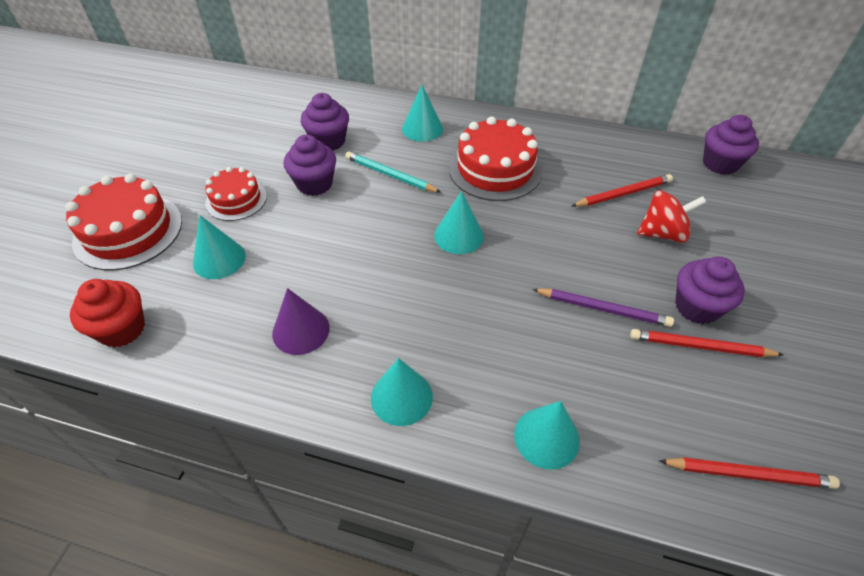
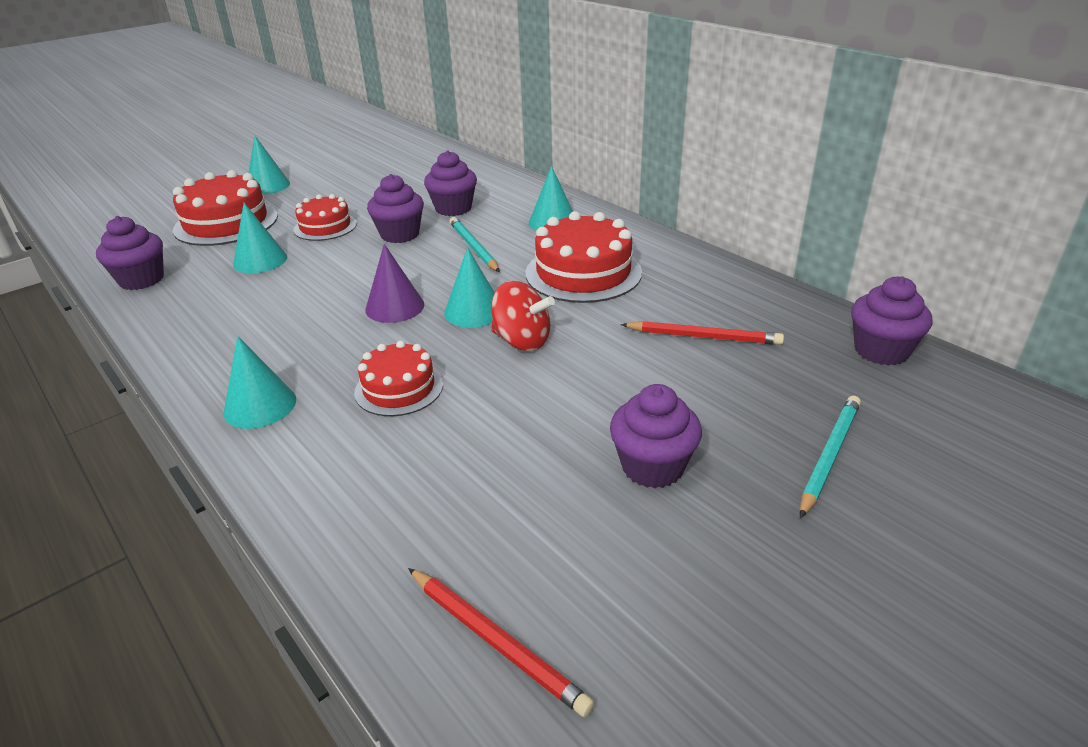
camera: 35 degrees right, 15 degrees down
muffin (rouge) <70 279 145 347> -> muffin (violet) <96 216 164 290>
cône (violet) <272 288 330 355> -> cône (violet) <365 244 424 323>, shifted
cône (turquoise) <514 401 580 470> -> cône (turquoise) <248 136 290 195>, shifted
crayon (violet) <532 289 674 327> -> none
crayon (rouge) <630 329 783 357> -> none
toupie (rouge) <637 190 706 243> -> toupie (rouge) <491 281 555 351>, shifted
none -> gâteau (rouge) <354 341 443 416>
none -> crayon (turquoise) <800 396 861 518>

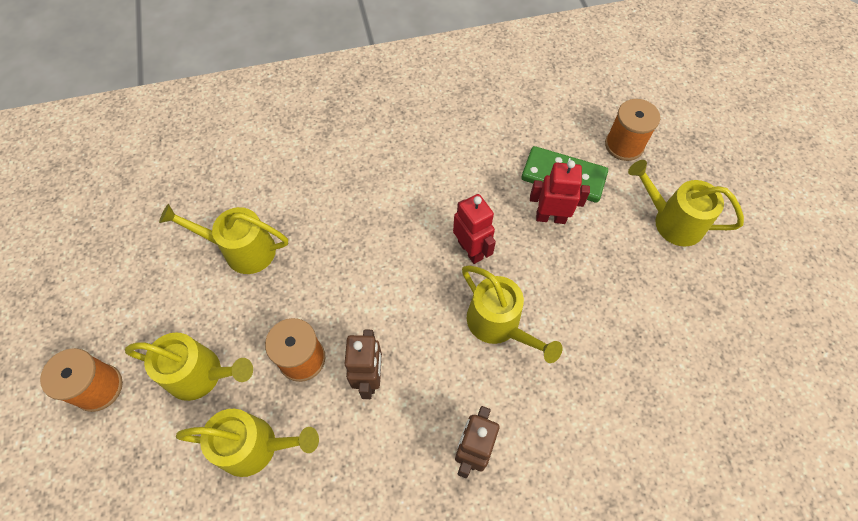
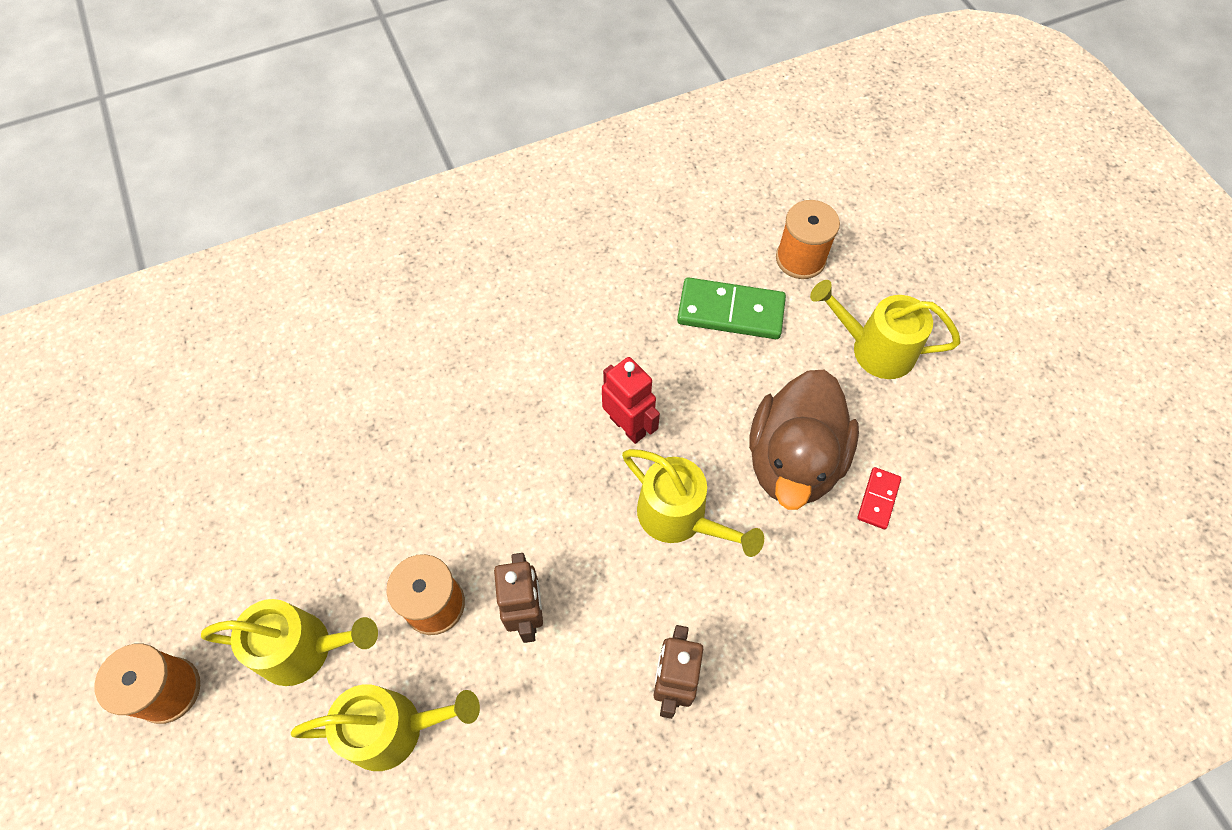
camera: 10 degrees left, 0 degrees up
arrosoir (jaune) <159 204 288 274> -> none
robot (rouge) <530 160 590 224> -> none
none -> canard (marron) <749 370 859 510>
none -> domino (rouge) <857 467 901 529>

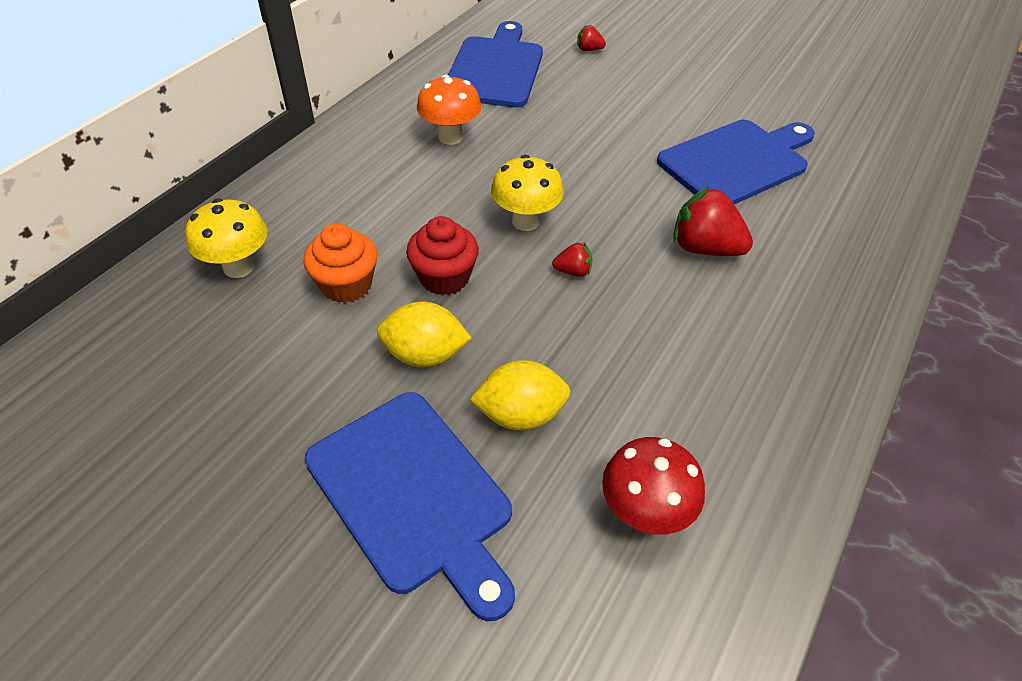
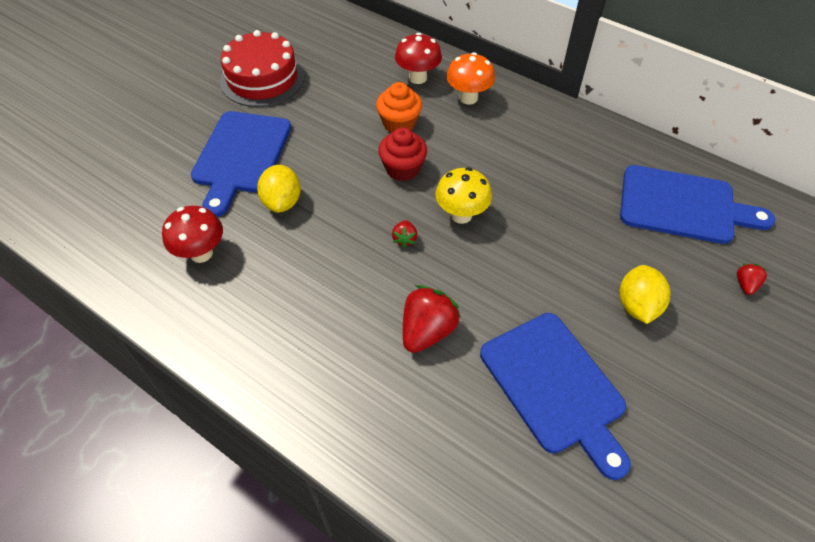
camera: 95 degrees right, 5 degrees up
champignon (jaune) <186 198 268 278> -> champignon (rouge) <395 33 442 84>
planche à découper (bleu) <305 392 515 621> -> planche à découper (bleu) <191 111 291 217>, 45 degrees counterclockwise
citron (jaune) <377 301 472 367> -> citron (jaune) <620 265 670 324>, shifted
champignon (orange) <417 75 481 145> -> champignon (orange) <446 52 495 105>, shifted
none -> gâteau (rouge) <220 30 305 107>

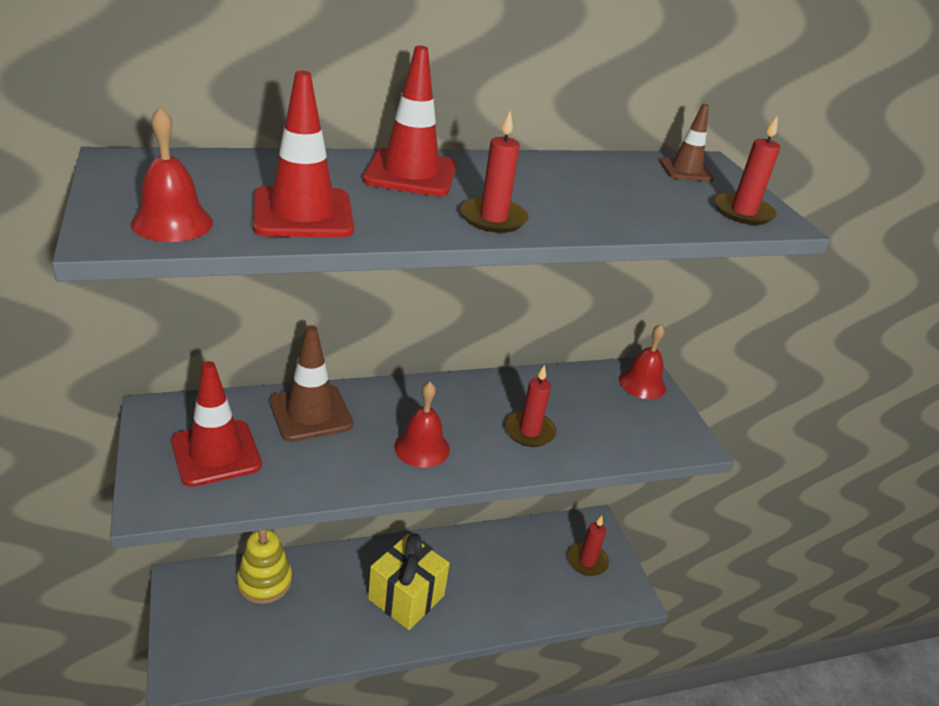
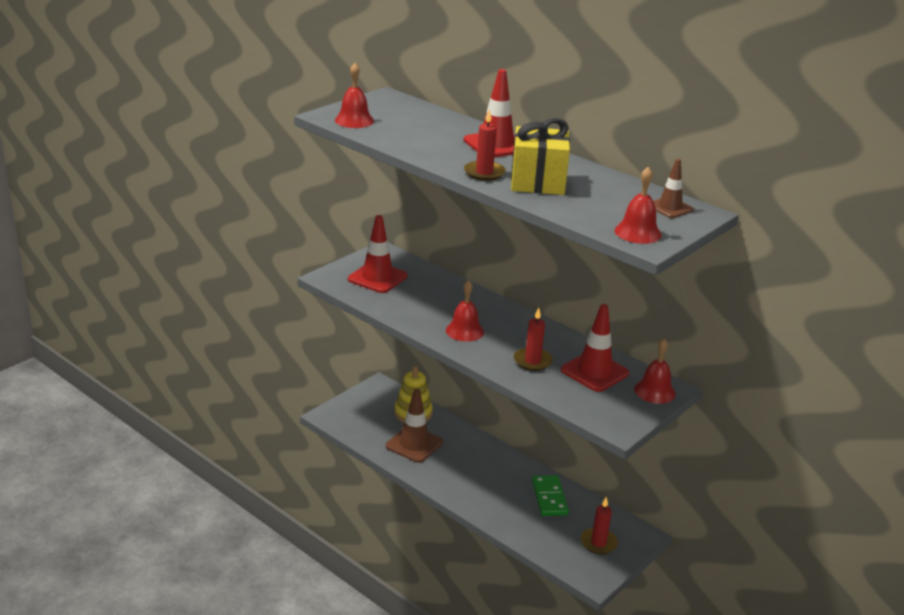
camera: 60 degrees right, 5 degrees down
cône de chantier (rouge) <253 71 354 238> -> cône de chantier (rouge) <561 304 629 392>, shifted
cône de chantier (marron) <269 325 353 442> -> cône de chantier (marron) <386 389 443 463>, shifted
cadeau (jaune) <368 534 450 630> -> cadeau (jaune) <511 118 570 195>, shifted
bougie (rouge) <715 115 780 225> -> cloche (rouge) <615 167 662 244>
none -> domino (vert) <532 475 569 516>

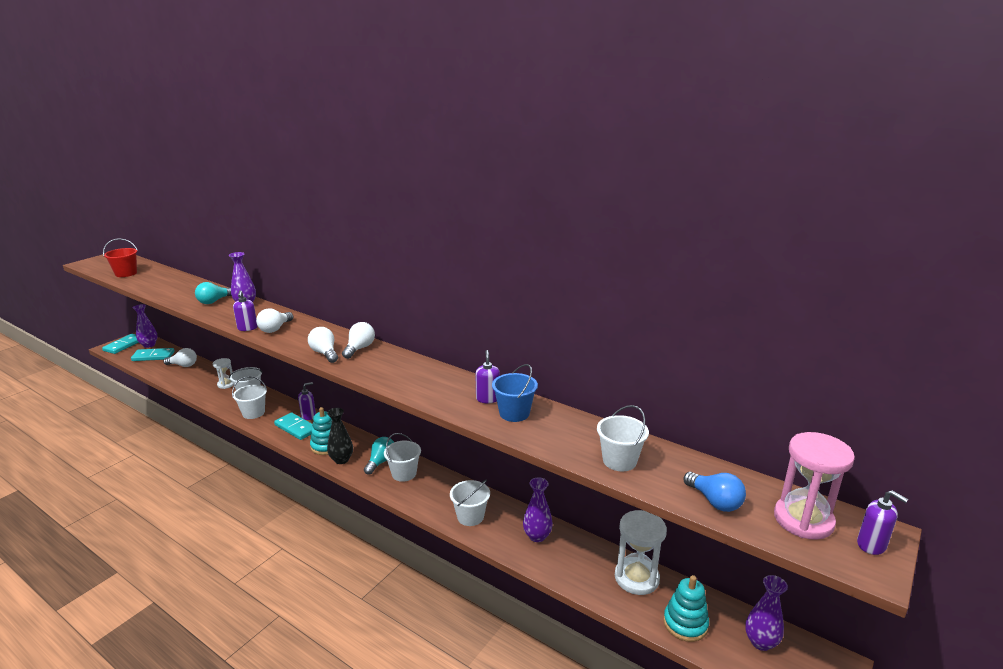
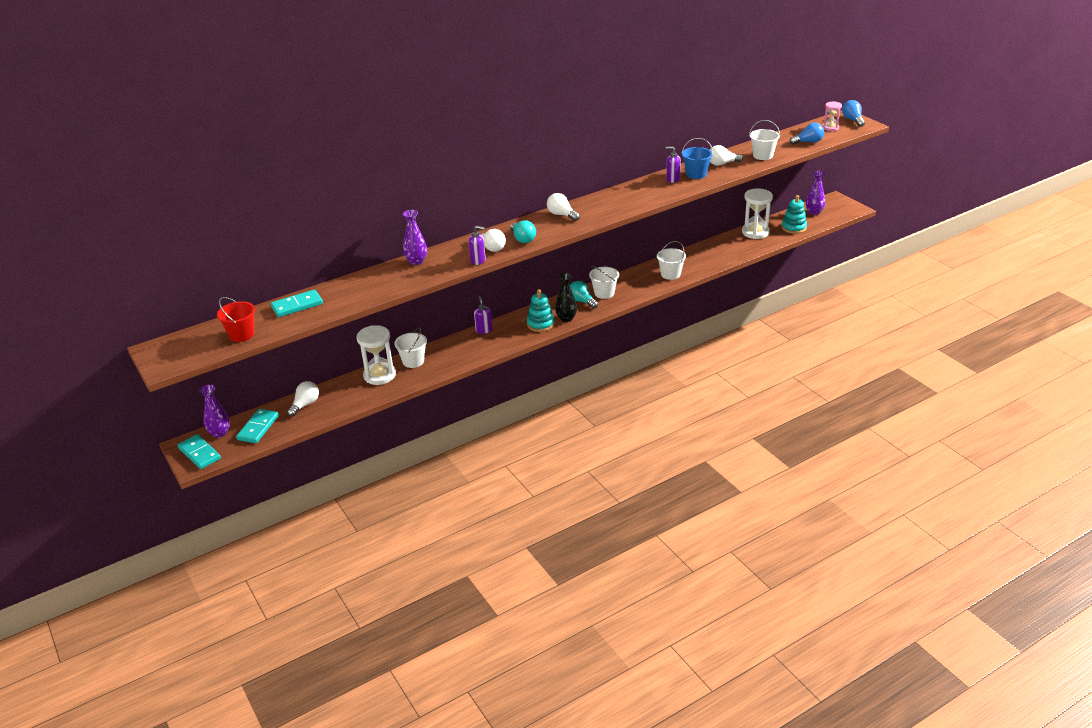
camera: 65 degrees left, 10 degrees up
ampoule (turquoise) <195 282 232 304> -> ampoule (turquoise) <510 220 536 243>, shifted
sablier (blanc) <213 358 234 389> -> sablier (blanc) <357 325 396 385>, x1.75
seau (blanc) <232 376 267 419> -> none
domino (turquoise) <274 412 313 440> -> domino (turquoise) <271 290 323 317>, shifted
ampoule (blanc) <308 327 338 363> -> ampoule (blanc) <710 145 743 166>, shifted
vase (violet) <523 477 553 542> -> none
sablier (rose) <774 432 855 540> -> sablier (rose) <823 101 842 131>, x0.57
distributeur de savon (violet) <857 490 908 555> -> ampoule (bleu) <842 100 865 127>

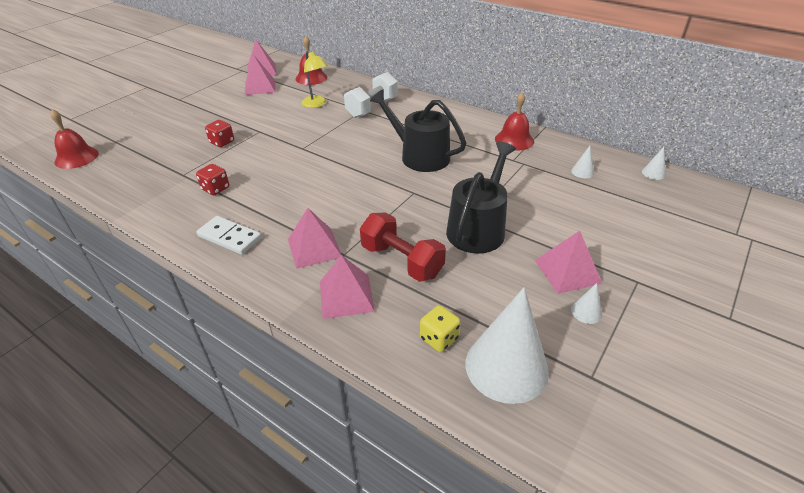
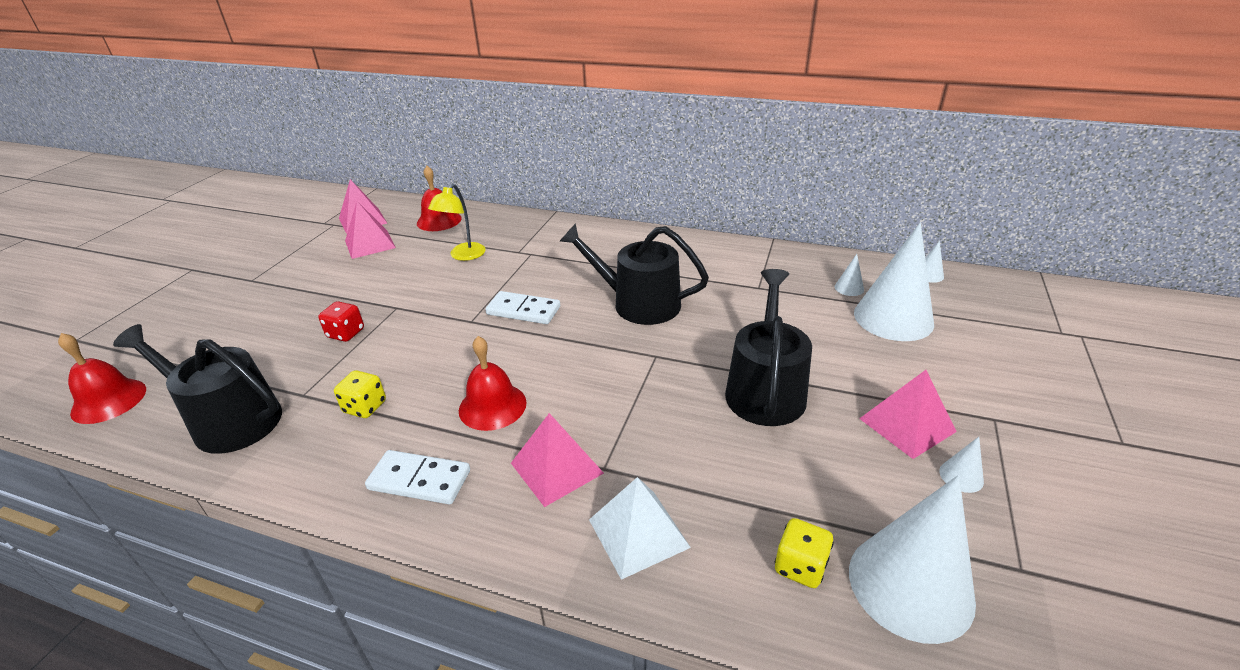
camera: 15 degrees left, 5 degrees down
dé (rouge) <196 164 229 195> -> dé (jaune) <334 370 386 418>
lampe (jaune) <302 50 328 108> -> lampe (jaune) <428 184 486 261>, 75 degrees clockwise
pyramide (rose) <320 255 375 319> -> pyramide (blanc) <589 477 691 580>
haltère (blanc) <344 72 398 118> -> none
haltère (rouge) <360 213 446 282> -> none
cloche (rouge) <495 92 534 151> -> cloche (rouge) <459 336 526 431>, shifted
none -> arrosoir (noir) <113 324 282 454>
none -> domino (blanc) <485 291 560 324>
none -> cône (blanc) <854 223 934 341>

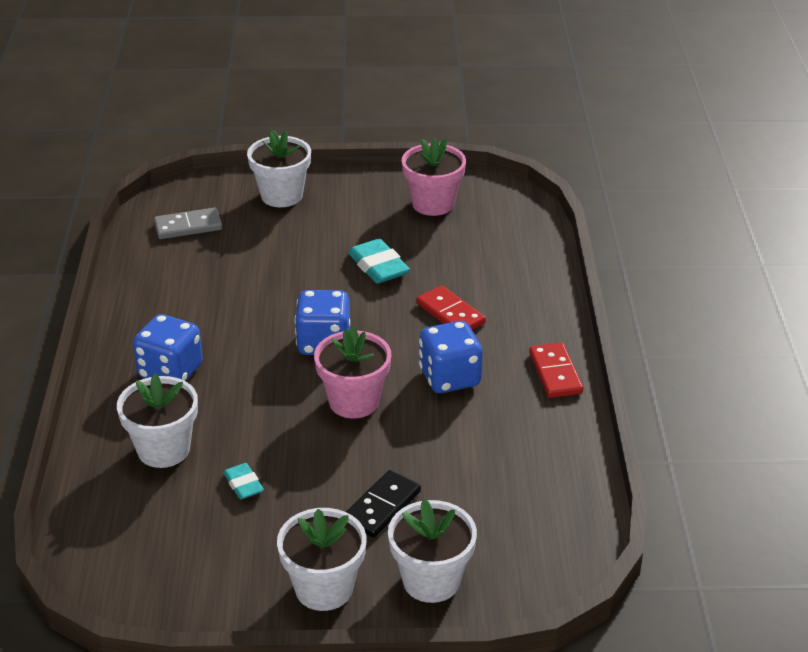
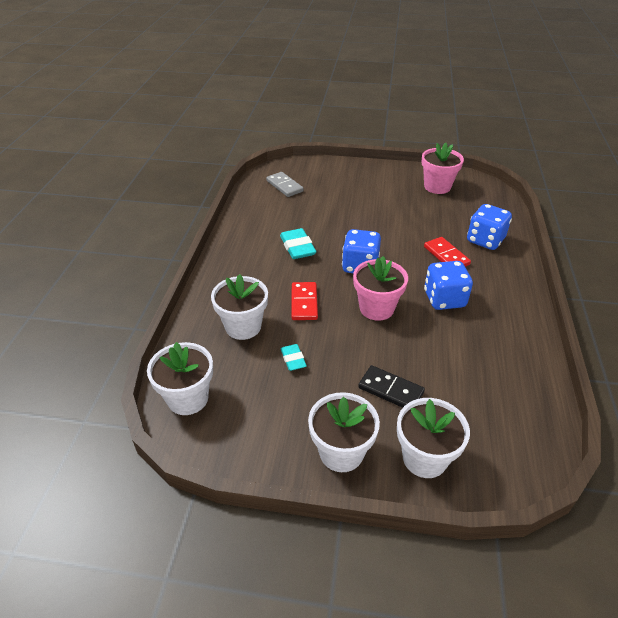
camera: 10 degrees right, 5 degrees up
dé (bleu) <133 314 203 381> -> dé (bleu) <467 204 512 250>, shifted
domino (gris) <154 208 222 239> -> domino (gris) <266 172 304 197>, 60 degrees clockwise
pot de fleurs (blanc) <247 130 311 207> -> pot de fleurs (blanc) <147 342 213 415>, shifted
domino (noir) <346 470 421 538> -> domino (noir) <358 365 425 408>, 75 degrees clockwise
gomme (turquoise) <348 239 410 284> -> gomme (turquoise) <280 228 316 259>, shifted
domino (rouge) <529 343 583 398> -> domino (rouge) <291 282 318 320>, shifted

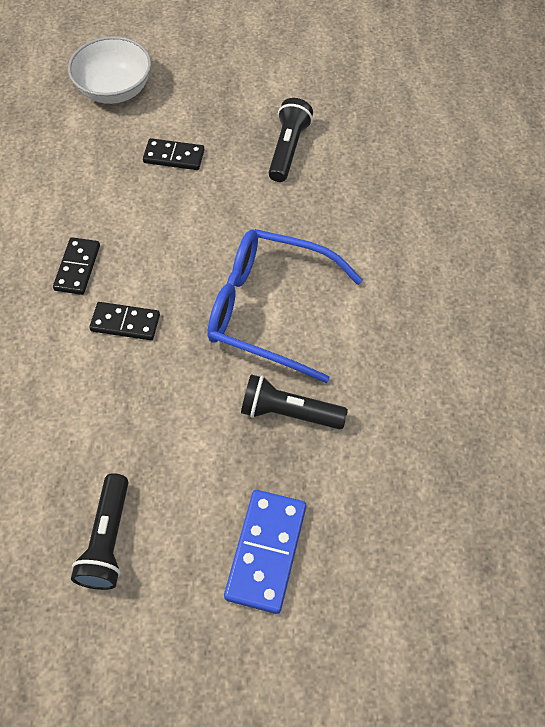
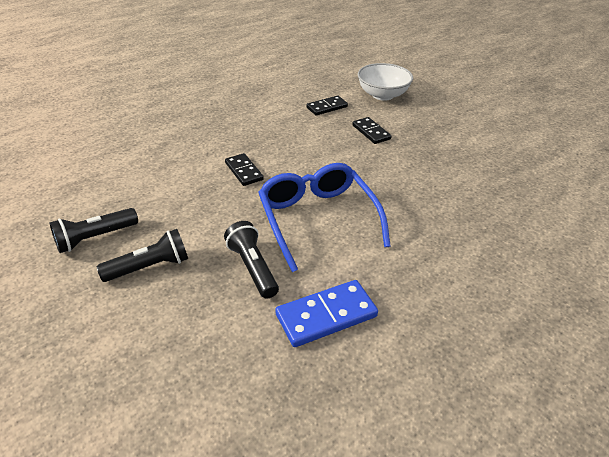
camera: 50 degrees right, 20 degrees down
domino (noir) <53 237 100 295> -> domino (noir) <306 96 348 116>, shifted
domino (bleu) <224 490 306 614> -> domino (bleu) <275 280 378 347>, shifted
lampe de poche (noir) <269 98 313 182> -> lampe de poche (noir) <97 229 188 282>, shifted

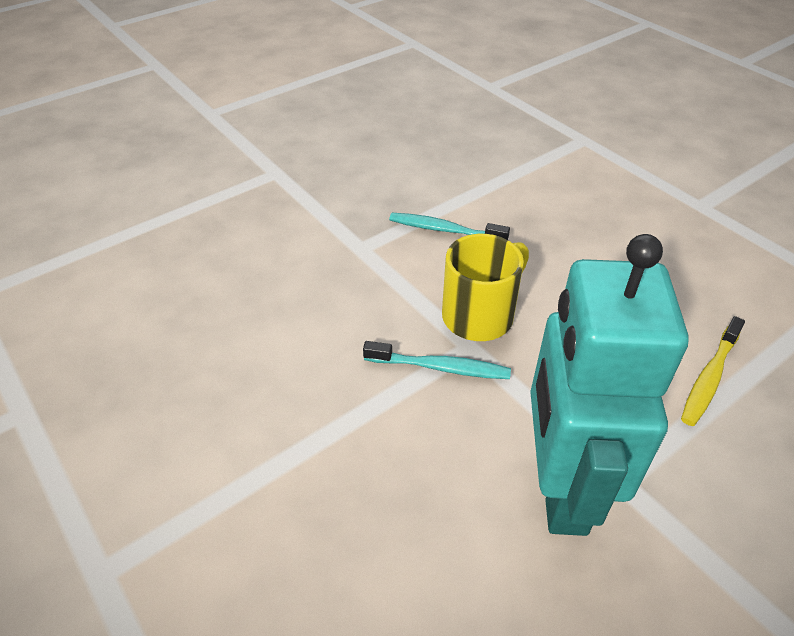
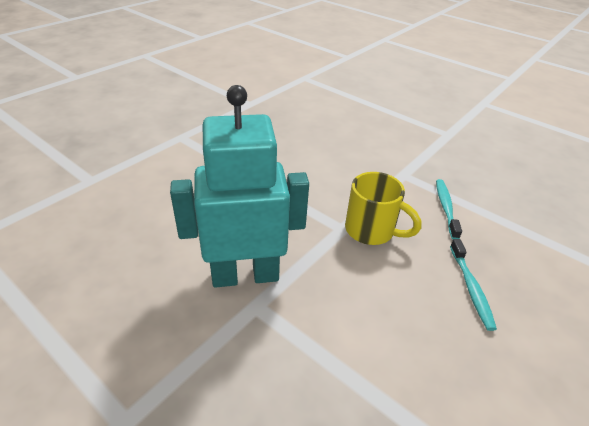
camera: 75 degrees right, 5 degrees down
brosse à dents (turquoise) <363 341 511 379> -> brosse à dents (turquoise) <450 239 497 331>, shifted
brosse à dents (jaune) <681 316 745 426> -> none

